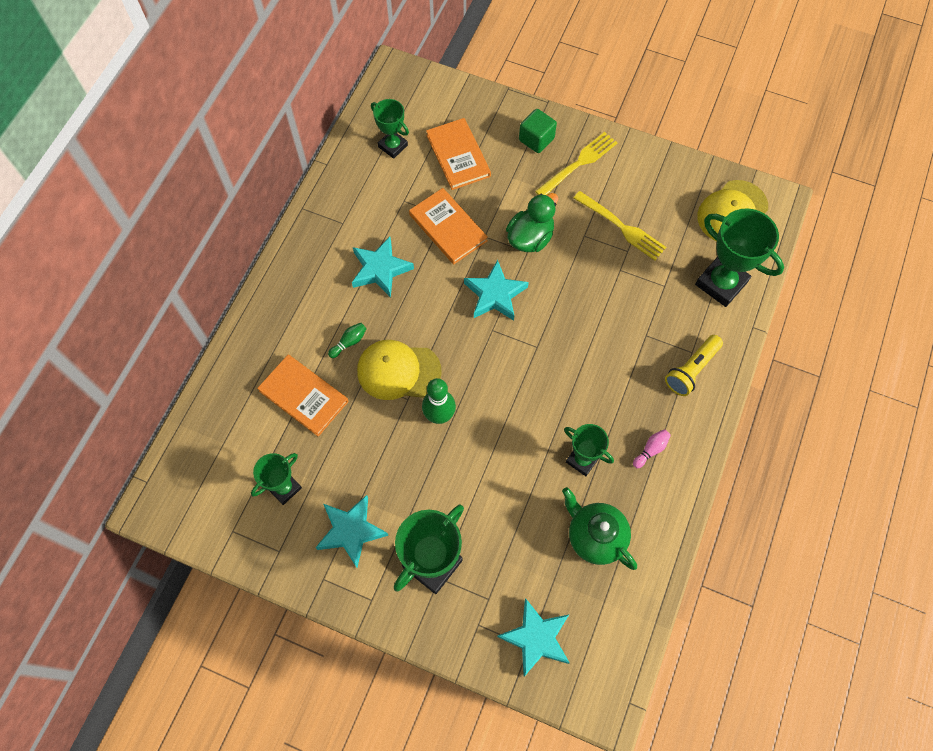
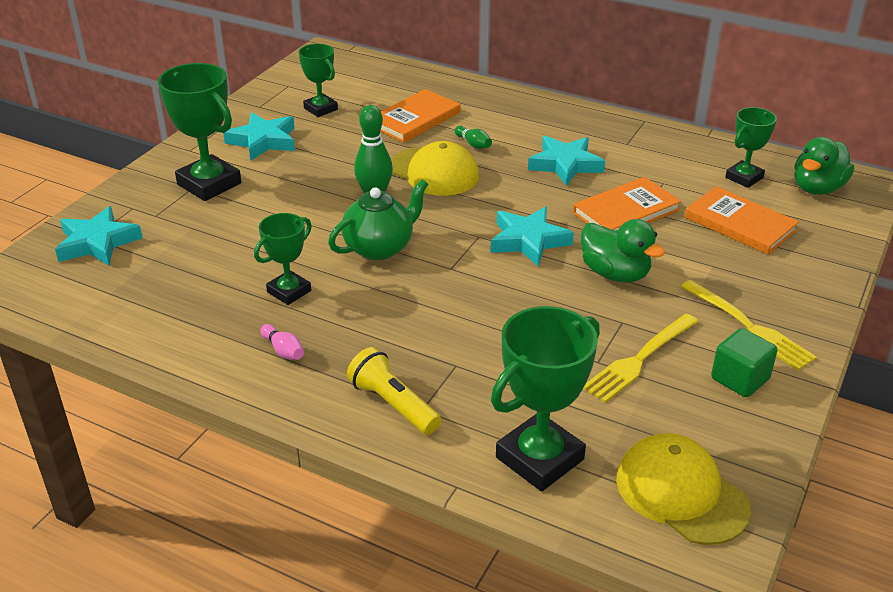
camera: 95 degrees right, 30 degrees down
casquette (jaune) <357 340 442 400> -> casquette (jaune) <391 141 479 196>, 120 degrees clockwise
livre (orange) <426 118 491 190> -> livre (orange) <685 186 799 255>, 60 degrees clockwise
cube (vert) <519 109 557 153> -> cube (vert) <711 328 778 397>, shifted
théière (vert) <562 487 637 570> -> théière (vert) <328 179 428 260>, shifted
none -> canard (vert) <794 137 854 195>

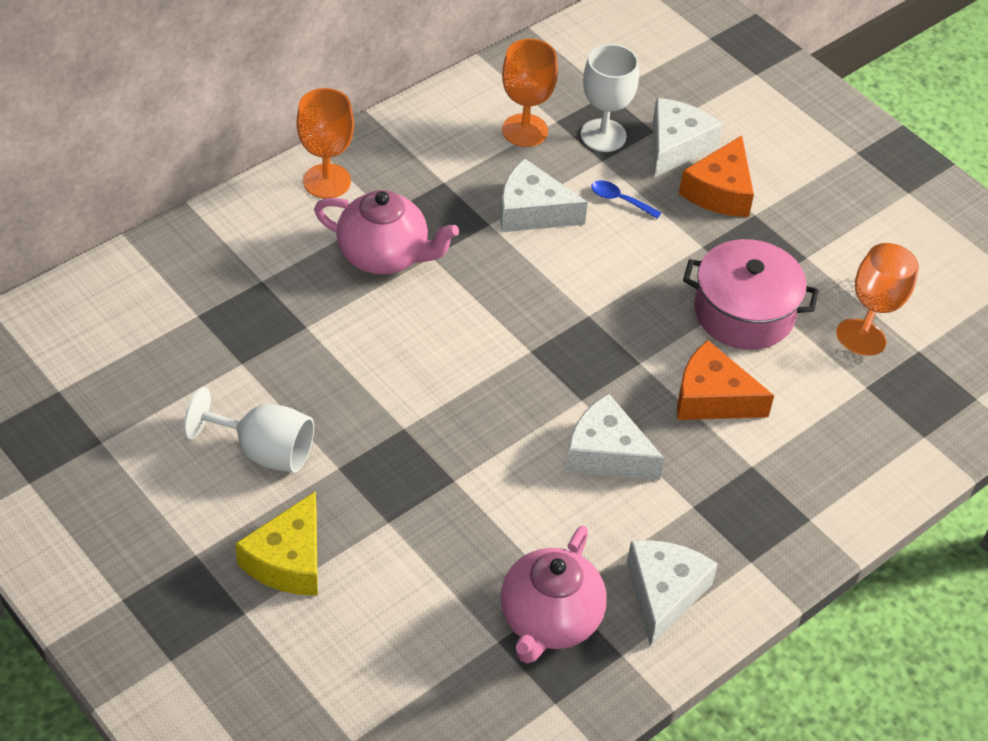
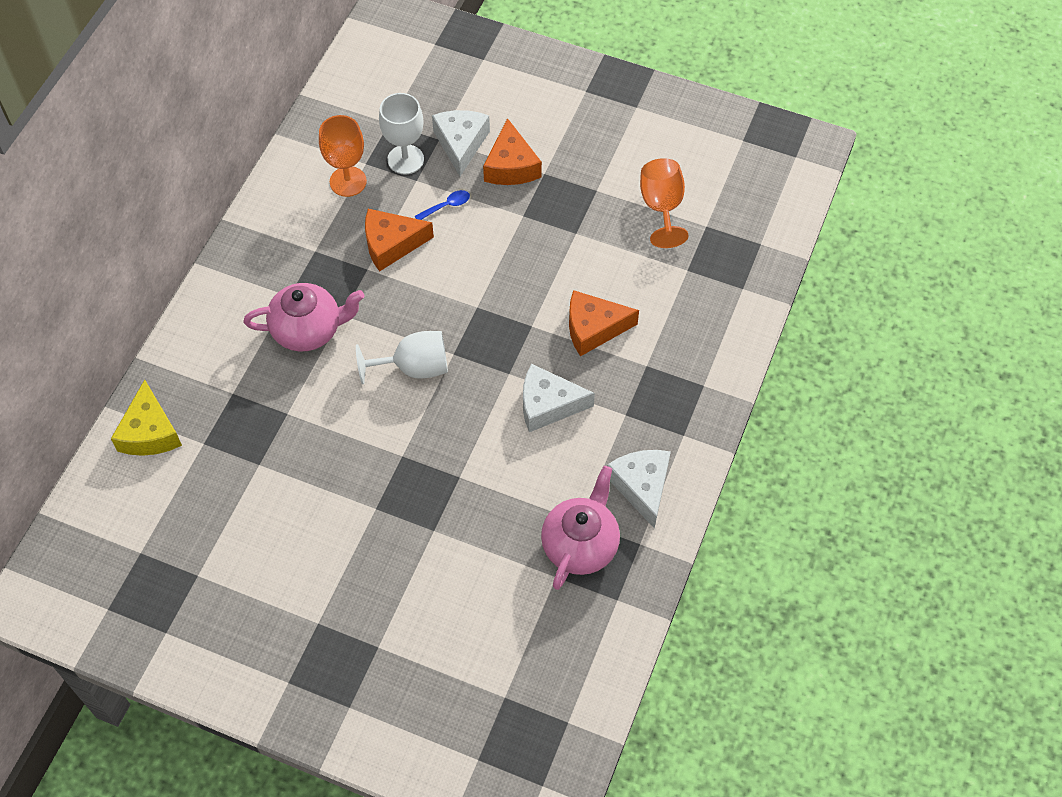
camera: 25 degrees left, 10 degrees up
verre à pied (blanc) <184 387 314 473> -> verre à pied (blanc) <356 331 448 384>, shifted
fromage (jaune) <235 491 318 596> -> fromage (jaune) <111 380 182 456>, shifted
verre à pied (orange) <296 88 354 198> -> none
fromage (blanc) <500 158 588 232> -> fromage (orange) <365 209 434 272>
théière (rose) <501 526 607 664> -> théière (rose) <541 466 620 590>, 150 degrees counterclockwise
cuillère (bleu) <591 180 662 219> -> cuillère (bleu) <415 190 470 220>, 150 degrees clockwise
marmite (rose) <683 239 819 350> -> none

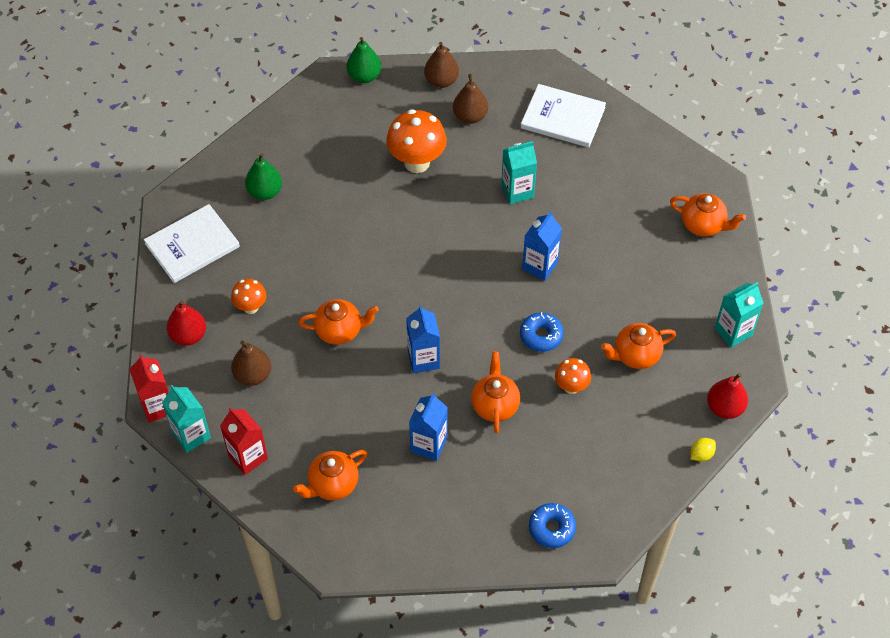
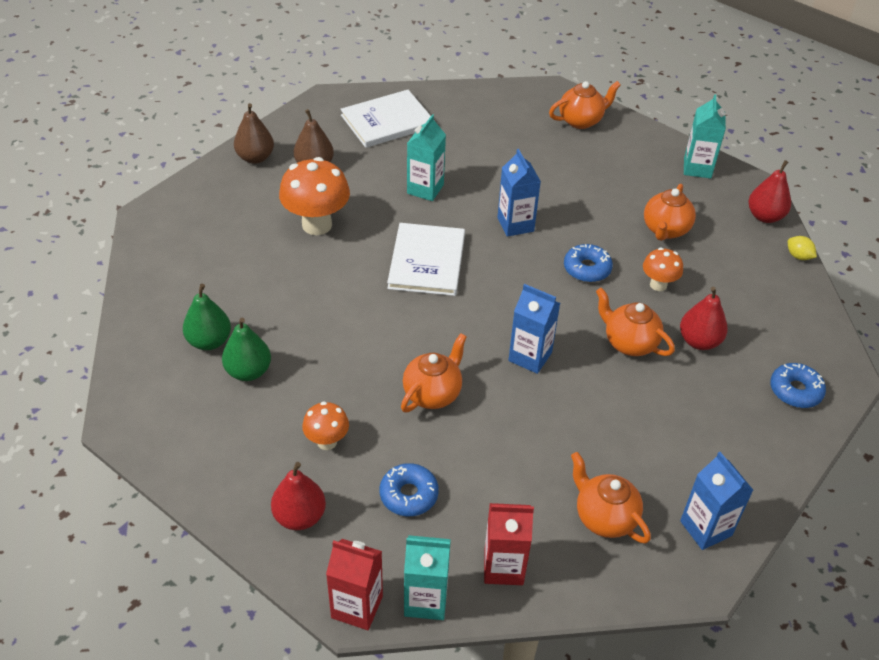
camera: 50 degrees left, 10 degrees down
livre (blanc) <144 204 240 283> -> livre (blanc) <387 223 465 296>, shifted
poire (marron) <231 341 271 386> -> beignet (bleu) <380 463 439 516>
théière (orange) <293 450 367 500> -> théière (orange) <571 452 651 543>, 135 degrees clockwise
poire (vert) <347 37 381 83> -> poire (vert) <222 318 271 381>, shifted
brique de lait (bleu) <409 393 448 461> -> brique de lait (bleu) <680 452 753 550>, shifted
citron (jaune) <691 438 716 462> -> citron (jaune) <788 236 817 260>, 45 degrees counterclockwise
none -> poire (rouge) <680 287 728 350>

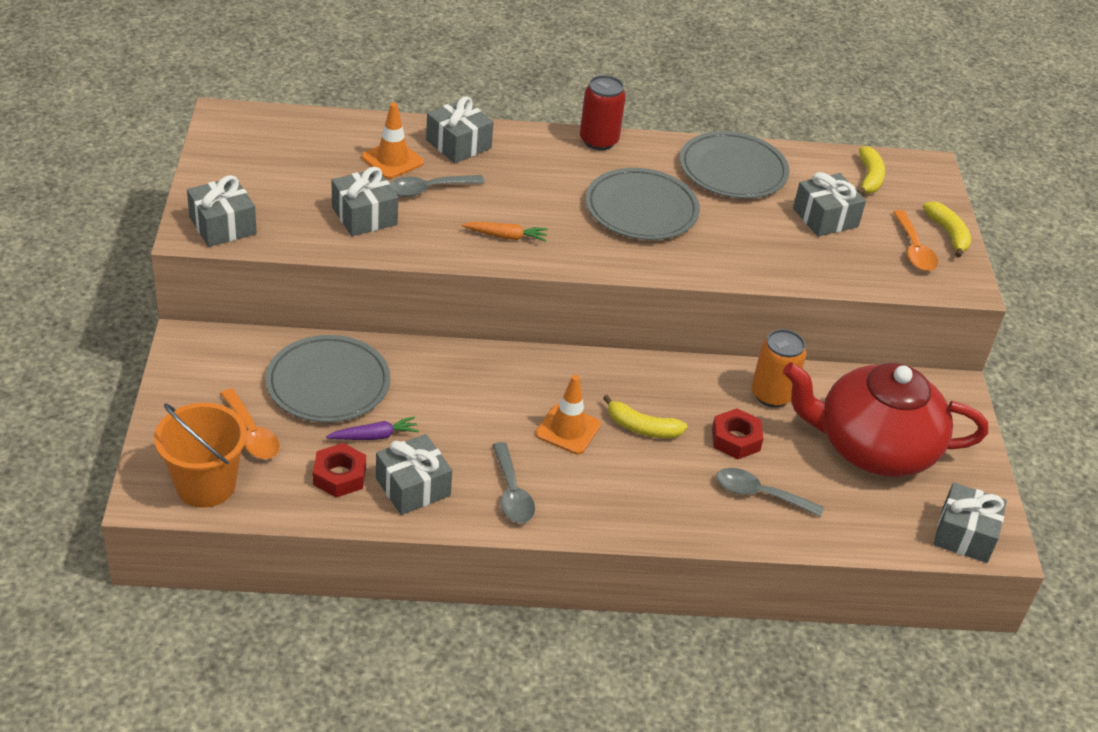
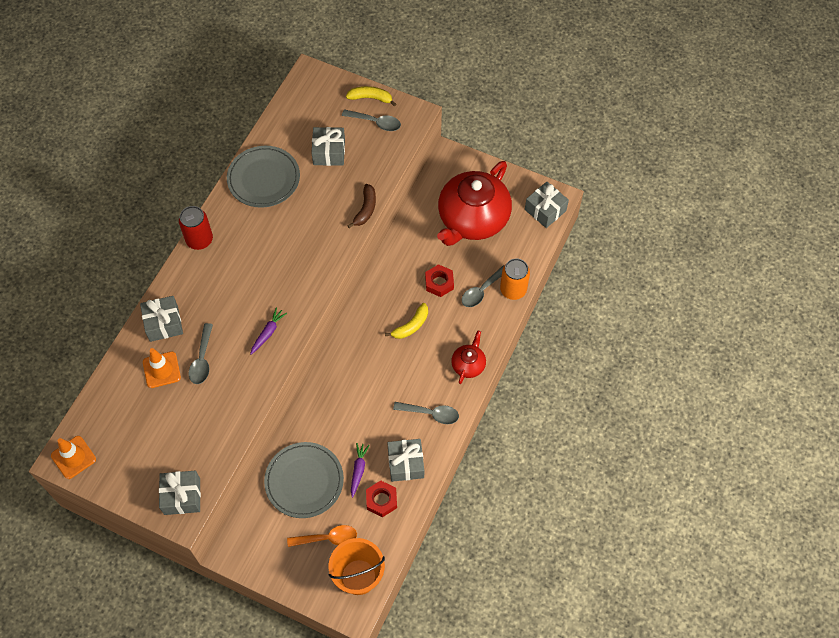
camera: 60 degrees left, 20 degrees up
cadeau (gris) <332 167 398 236> -> none
carotte (orange) <462 222 548 242> -> carotte (violet) <250 307 287 355>
cône de chantier (orange) <535 375 601 454> -> cône de chantier (orange) <51 436 96 479>, shifted
assiette (gris) <585 168 700 240> -> none
canette (orange) <752 329 806 407> -> canette (orange) <500 258 530 300>, shifted
banane (jaune) <857 146 885 194> -> none
cuillère (orange) <893 210 938 271> -> cuillère (gris) <342 109 401 131>
none -> banane (marron) <347 184 376 228>
none -> théière (rouge) <451 330 486 384>

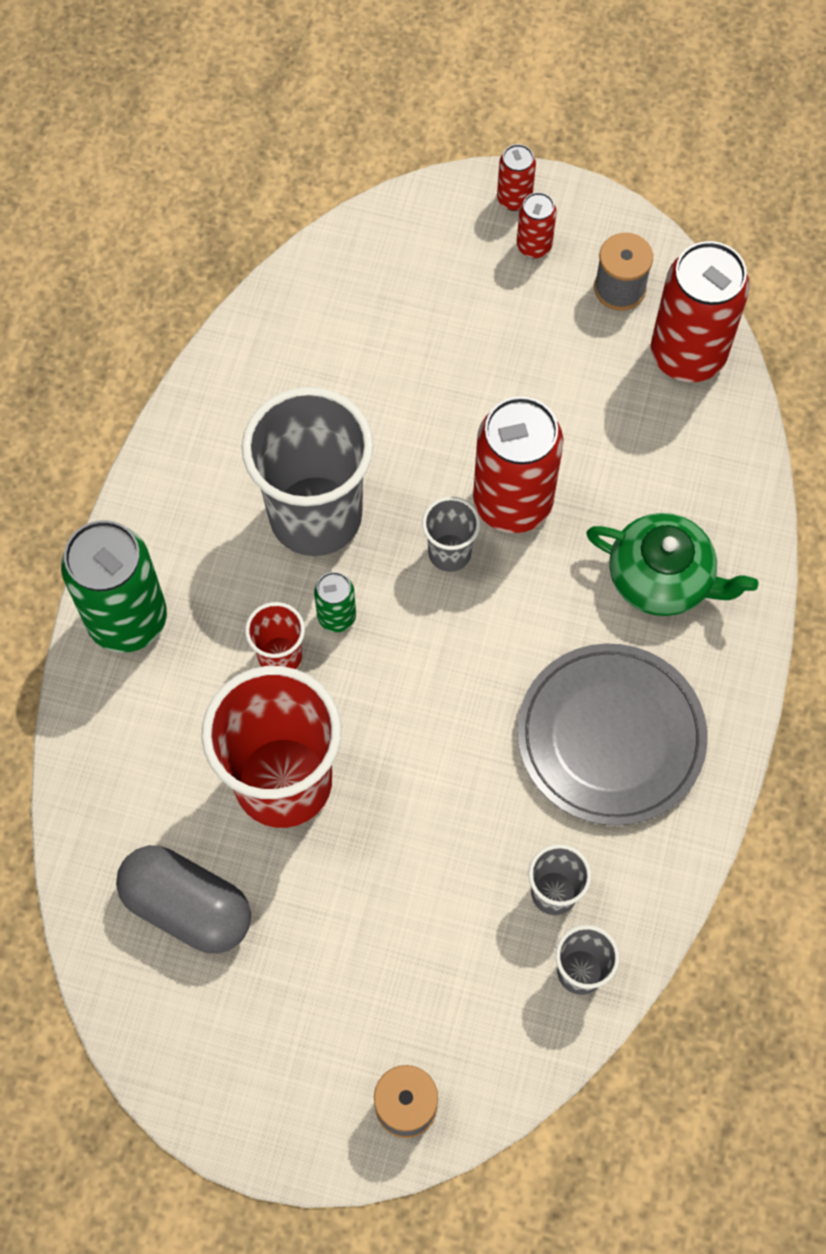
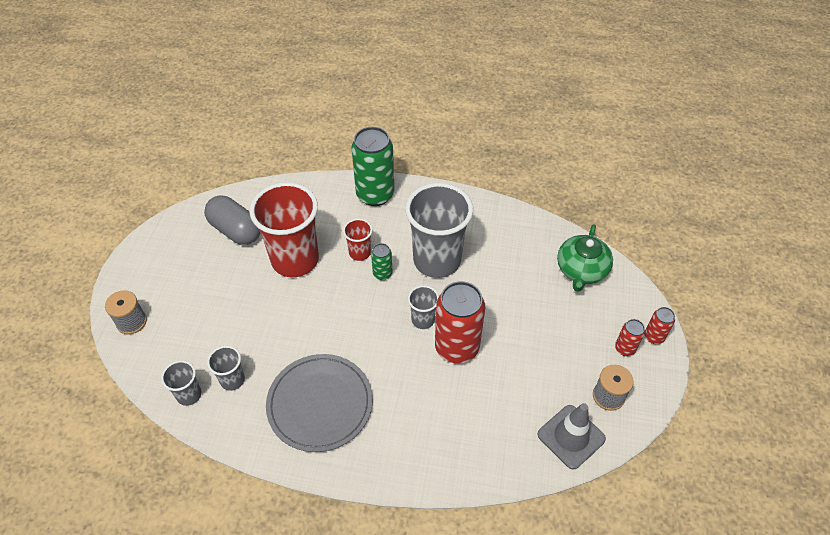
camera: 85 degrees right, 15 degrees down
gélule (gris) <116 845 251 954> -> gélule (gris) <204 196 261 245>, 75 degrees counterclockwise
théière (vert) <586 513 758 616> -> théière (vert) <557 224 613 292>, shifted
canette (rouge) <651 241 750 382> -> cône de chantier (gris) <537 403 606 469>

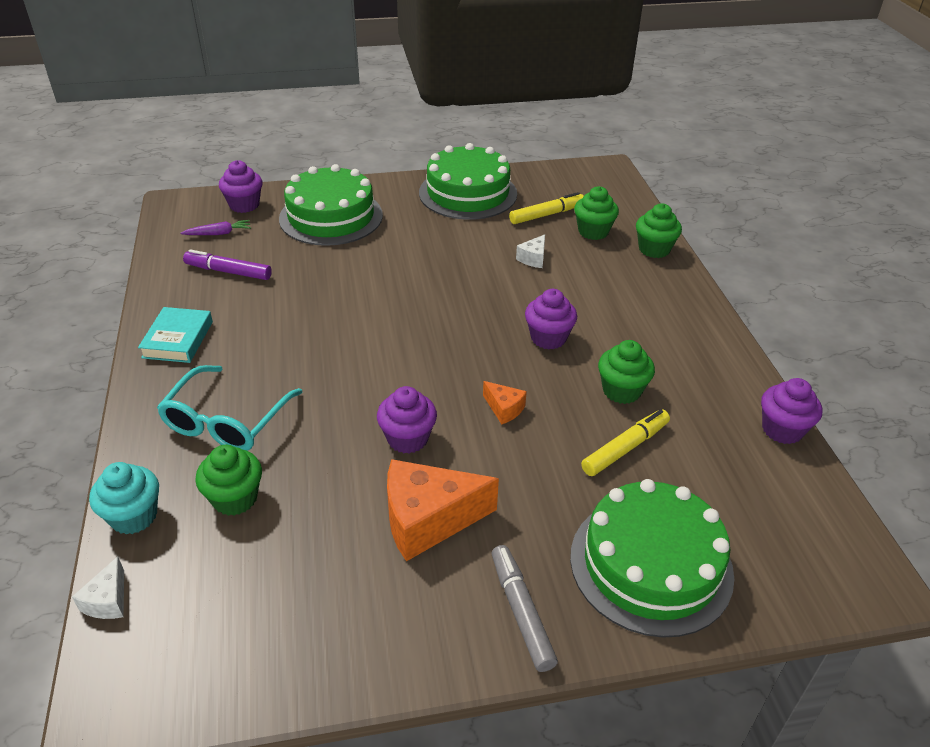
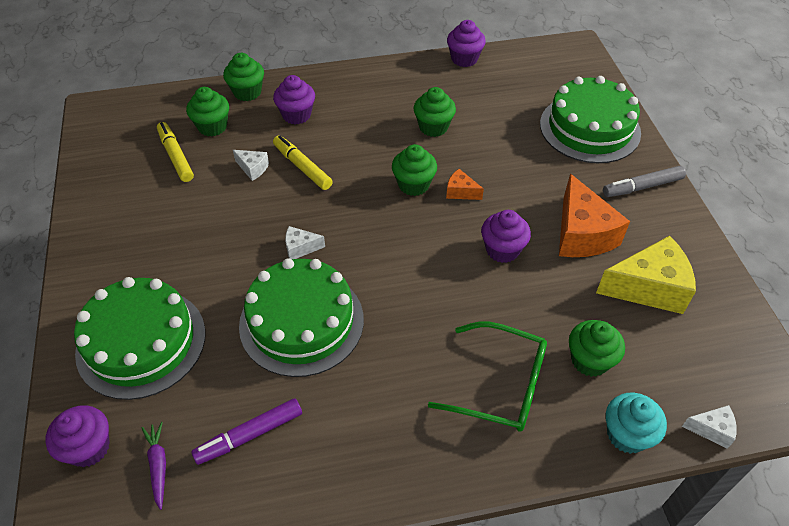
camera: 90 degrees left, 10 degrees up
livre (turquoise) <138 307 213 363> -> none
lunettes (turquoise) <157 365 302 451> -> lunettes (vert) <428 322 547 432>
feutre (violet) <183 249 272 280> -> feutre (violet) <191 398 302 465>, 45 degrees clockwise
gâteau (vert) <419 143 517 220> -> gâteau (vert) <239 258 364 377>, shifted
fromage (orange) <483 381 527 424> -> fromage (orange) <446 169 484 200>, 105 degrees counterclockwise
muffin (violet) <525 289 577 349> -> muffin (violet) <273 75 315 124>, shifted
feutre (jaune) <581 409 670 476> -> feutre (jaune) <273 135 333 190>, shifted
none -> fromage (blanc) <285 226 325 259>
none -> muffin (vert) <392 144 437 196>
none -> fromage (jaune) <596 236 696 314>

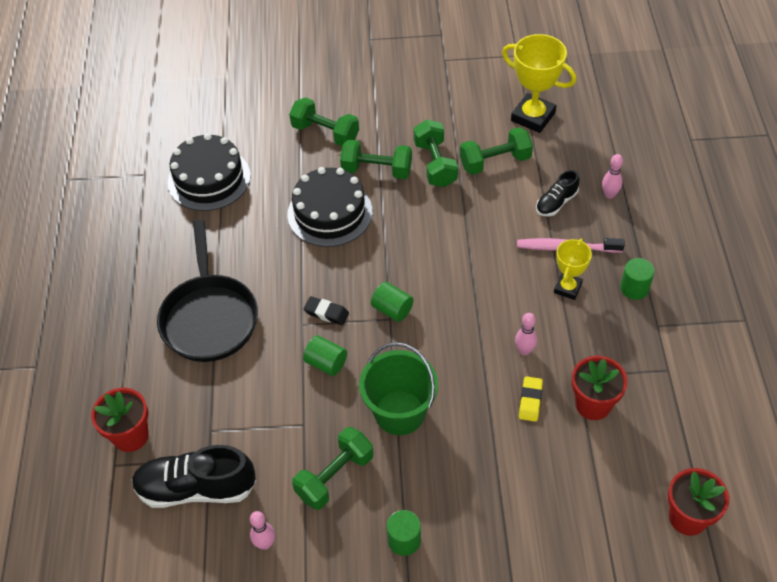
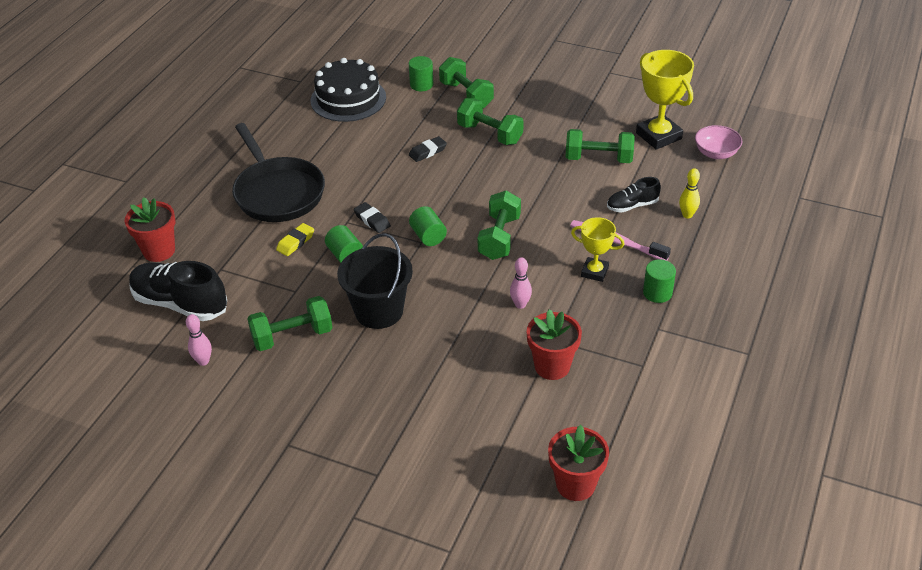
camera: 25 degrees right, 10 degrees down
poêle (noir) <157 220 258 362> -> poêle (noir) <232 123 325 222>, 45 degrees counterclockwise
gâteau (noir) <287 167 372 247> -> gomme (noir) <409 136 447 162>
seau (vert) <359 342 438 435> -> seau (noir) <337 233 413 329>
cylindre (vert) <387 510 421 556> -> cylindre (vert) <409 56 434 91>, shifted
haltère (vert) <414 120 458 187> -> haltère (vert) <478 190 521 260>, shifted
gomme (jaune) <519 376 543 422> -> gomme (jaune) <276 223 314 256>, shifted
trophée (jaune) <554 239 592 300> -> trophée (jaune) <571 217 624 282>, 60 degrees clockwise
quille (rose) <602 154 623 199> -> quille (jaune) <679 168 700 219>
none -> bol (rose) <695 125 742 159>

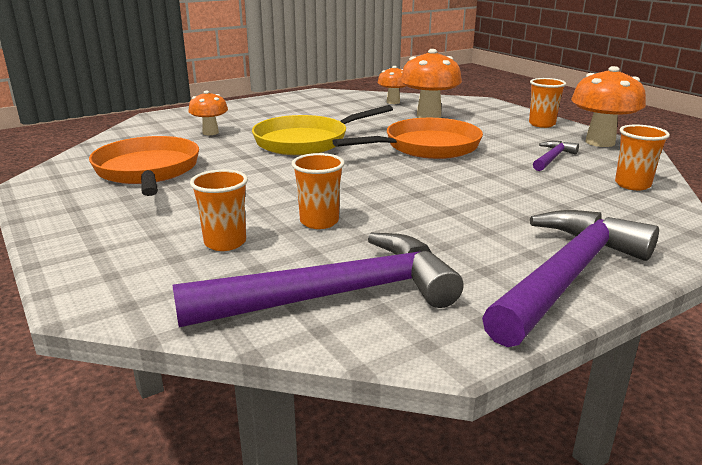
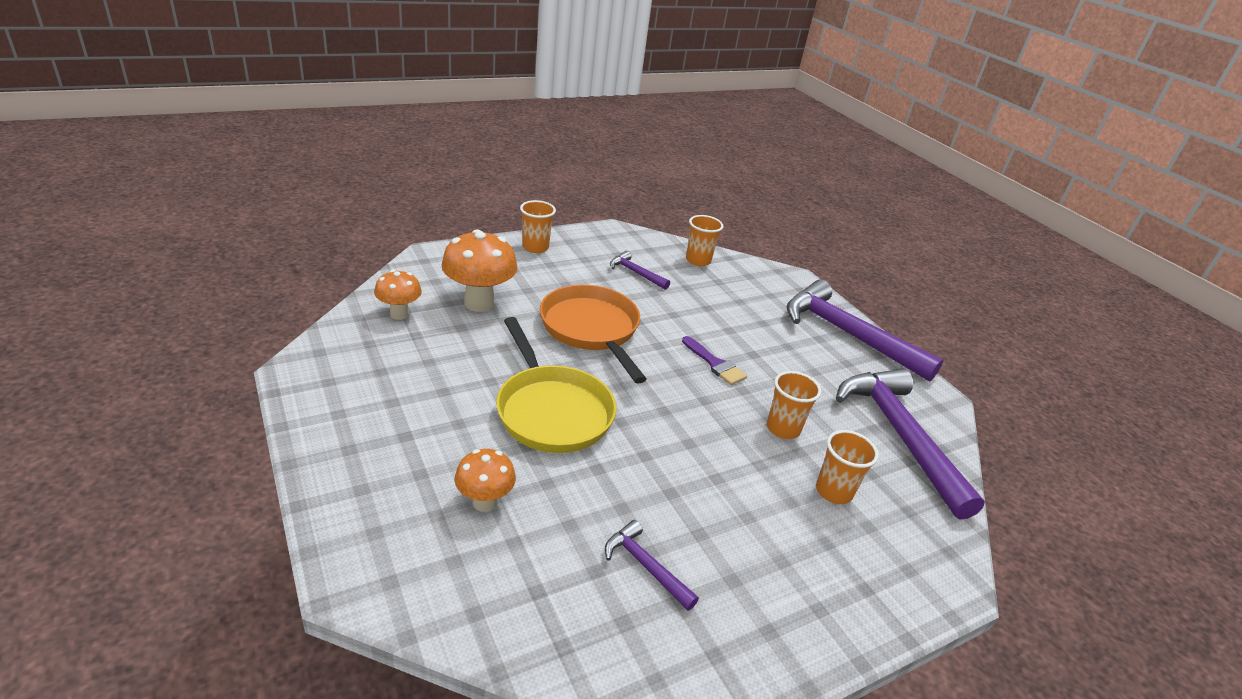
camera: 90 degrees left, 10 degrees up
poêle (orange) <89 136 199 196> -> marteau (violet) <605 520 699 611>
champignon (orange) <571 66 646 147> -> none
none -> pinceau (violet) <682 336 747 385>

